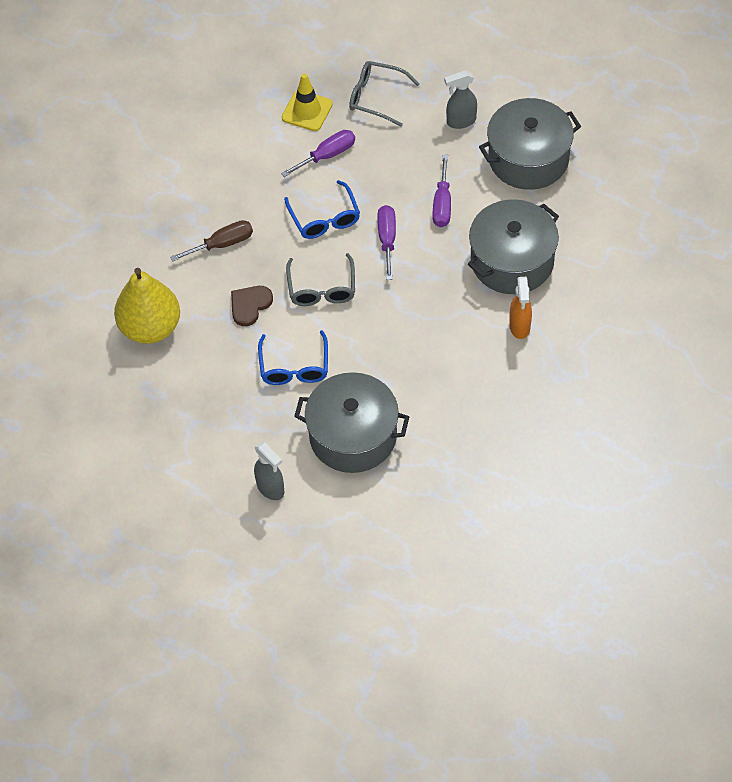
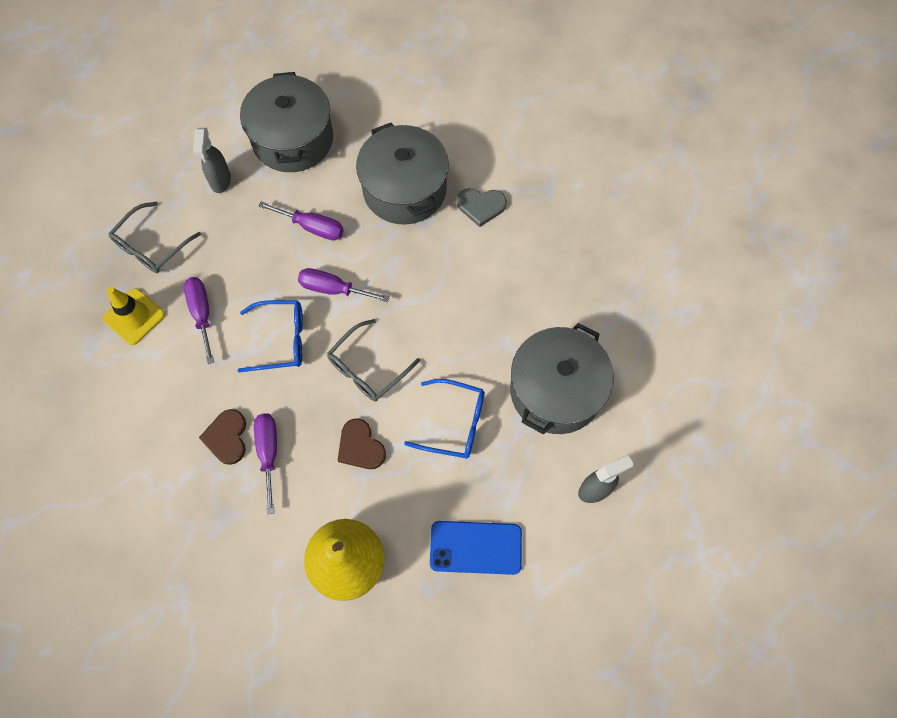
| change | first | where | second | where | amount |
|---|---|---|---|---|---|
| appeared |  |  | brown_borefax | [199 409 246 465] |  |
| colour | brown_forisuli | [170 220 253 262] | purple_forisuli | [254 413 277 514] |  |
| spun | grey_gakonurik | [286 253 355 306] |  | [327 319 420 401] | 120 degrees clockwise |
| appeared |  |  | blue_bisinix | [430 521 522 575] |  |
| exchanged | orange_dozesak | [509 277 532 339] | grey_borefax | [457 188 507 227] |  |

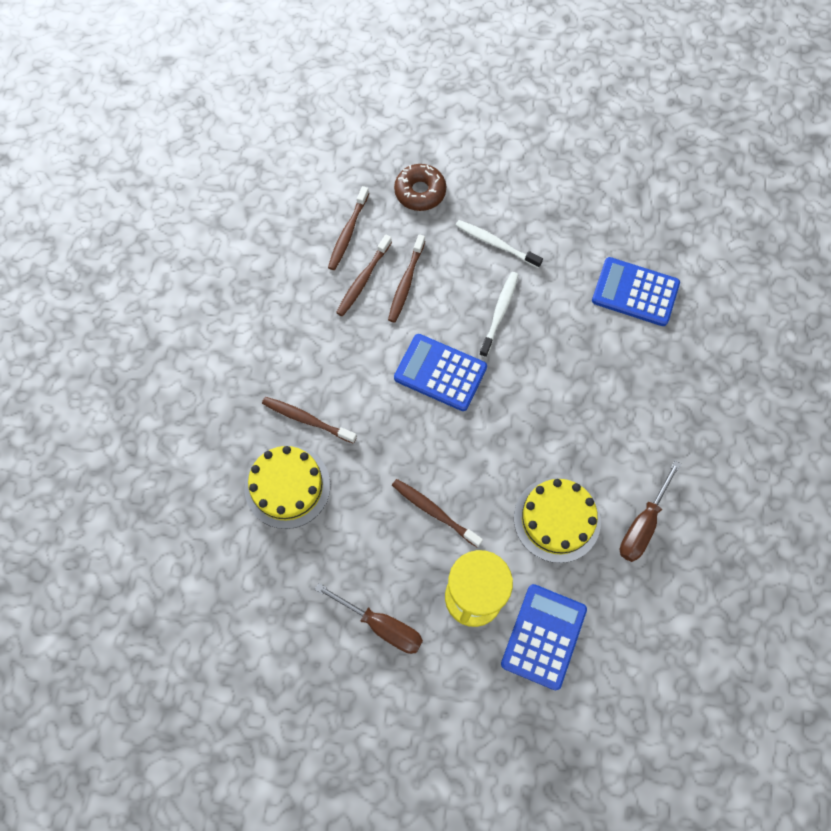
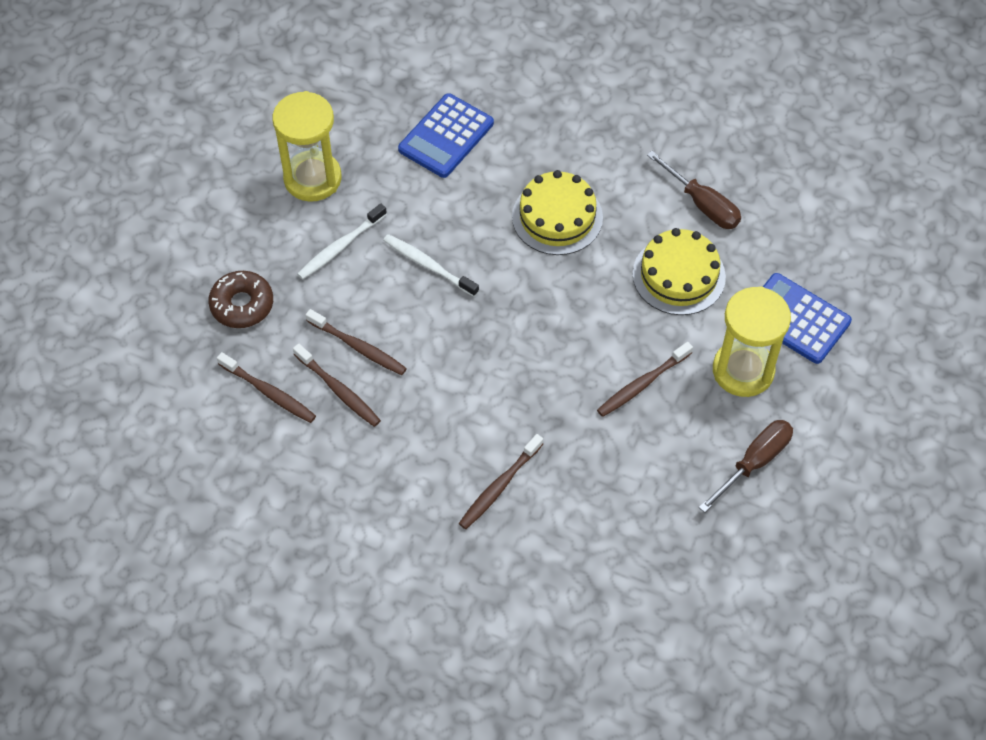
| change | first | where | second | where | amount |
|---|---|---|---|---|---|
| appeared |  |  | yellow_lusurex | [273 91 341 202] |  |
| relocated | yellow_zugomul | [245 446 331 529] |  | [512 170 603 255] |  |
| missing | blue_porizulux | [394 334 487 411] |  |  |  |

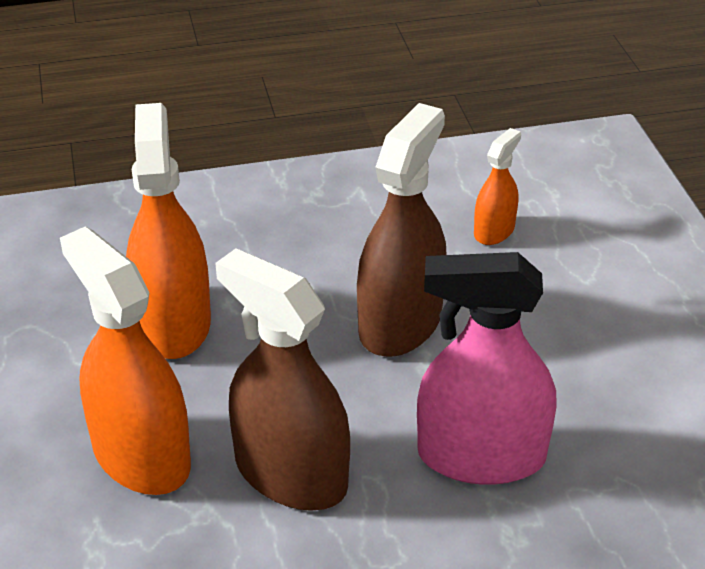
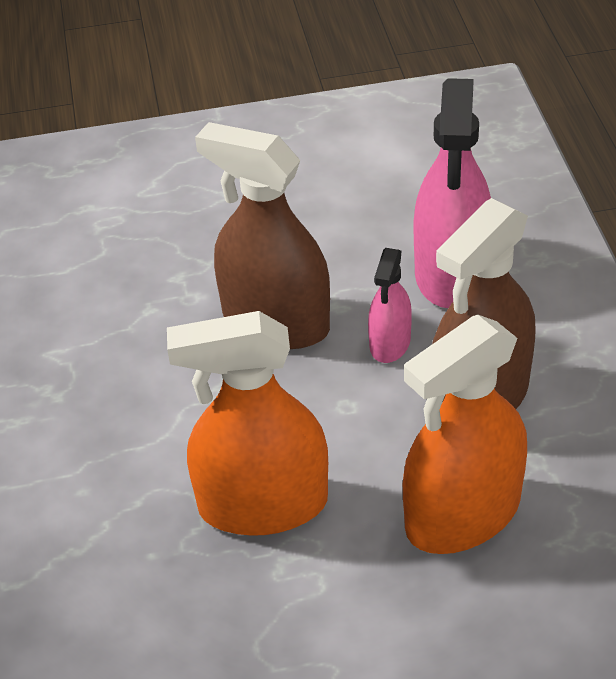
| change | first | where | second | where | amount |
|---|---|---|---|---|---|
| appeared |  |  | pink_dozesak | [368 248 412 363] |  |
| missing | orange_dozesak | [474 128 521 245] |  |  |  |

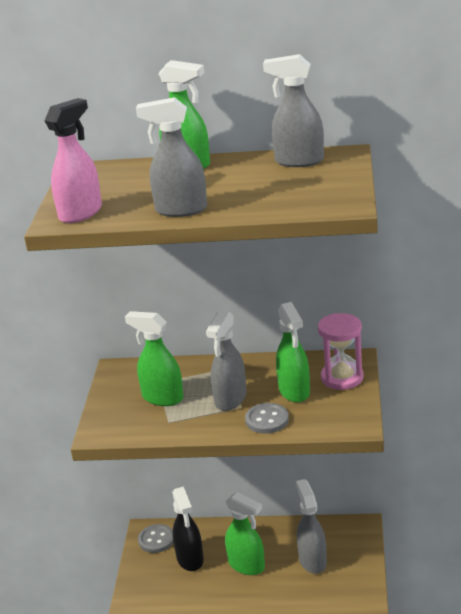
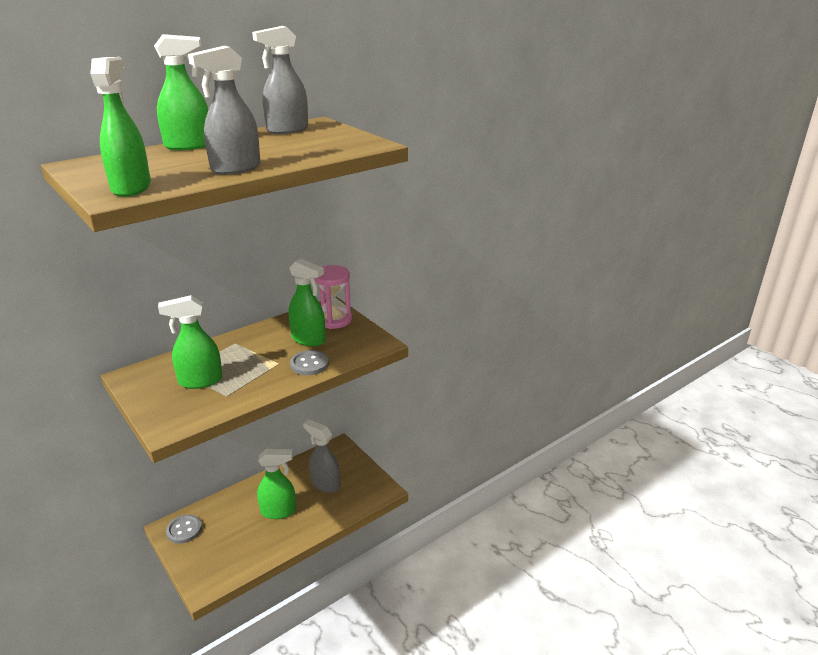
| change | first | where | second | where | amount |
|---|---|---|---|---|---|
| colour | pink_dozesak | [44 98 102 223] | green_dozesak | [90 57 151 197] |  |
| missing | black_dozesak | [172 486 204 571] |  |  |  |
| missing | grey_dozesak | [206 311 247 411] |  |  |  |

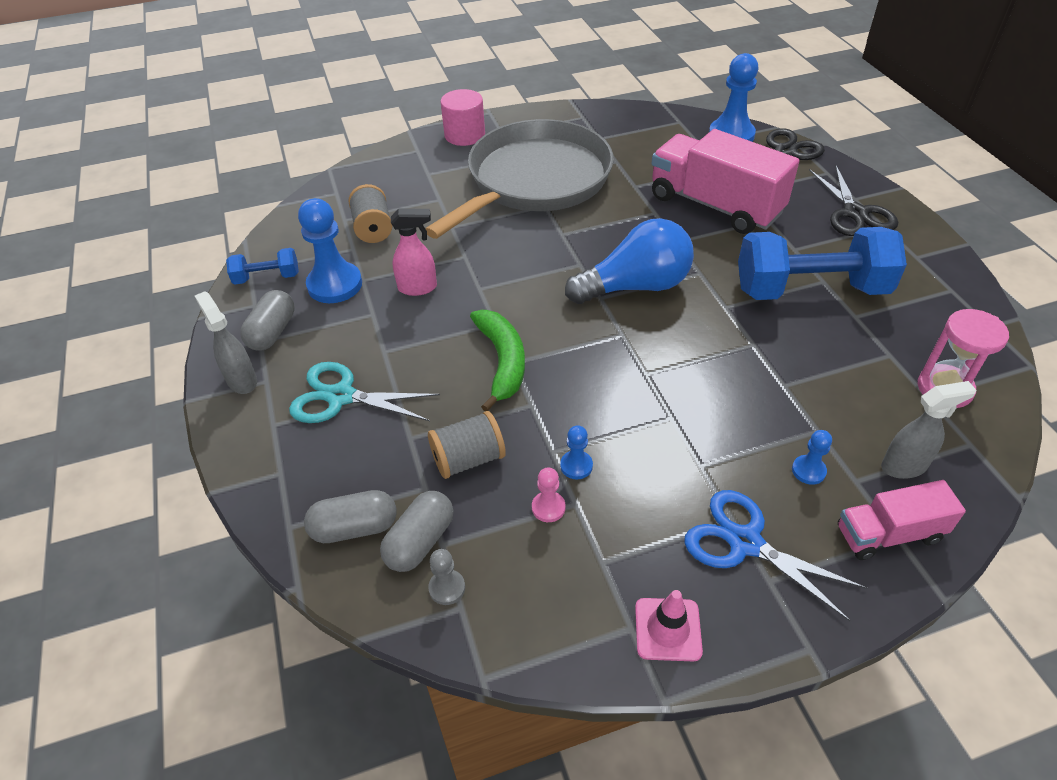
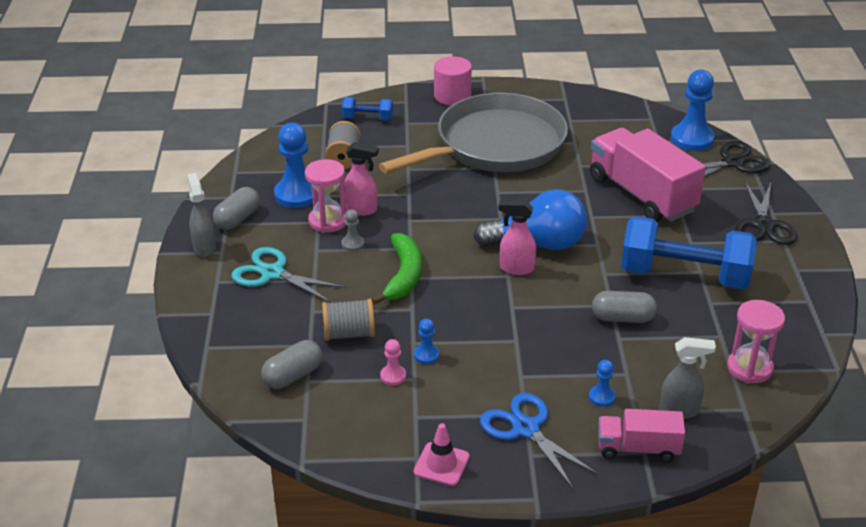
| change | first | where | second | where | amount |
|---|---|---|---|---|---|
| appeared |  |  | pink_lusurex | [305 159 346 233] |  |
| relocated | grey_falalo | [428 549 465 605] |  | [341 209 364 251] |  |
| relocated | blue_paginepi | [226 248 299 284] |  | [342 97 393 121] |  |
| appeared |  |  | pink_dozesak | [498 200 536 275] |  |
| relocated | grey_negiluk | [304 490 397 543] |  | [592 291 657 323] |  |

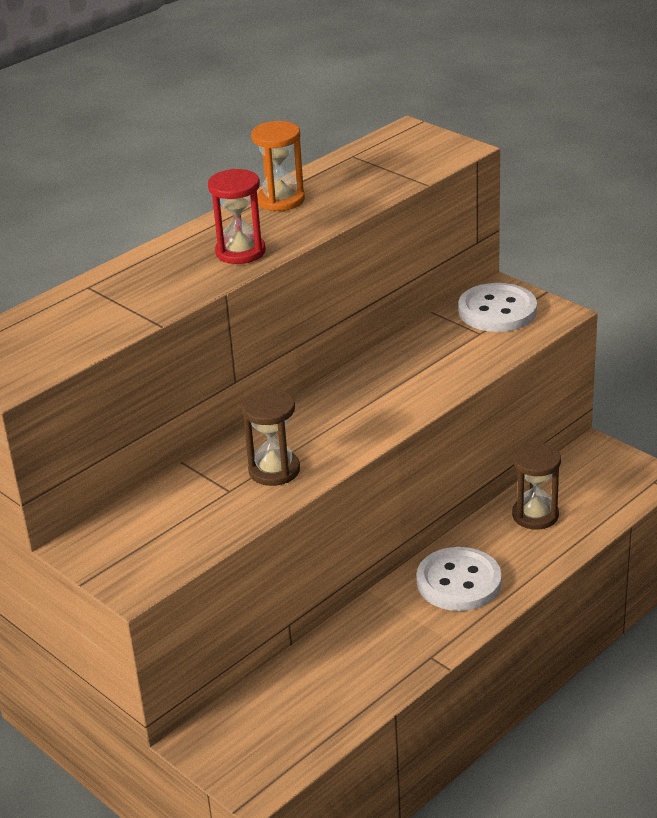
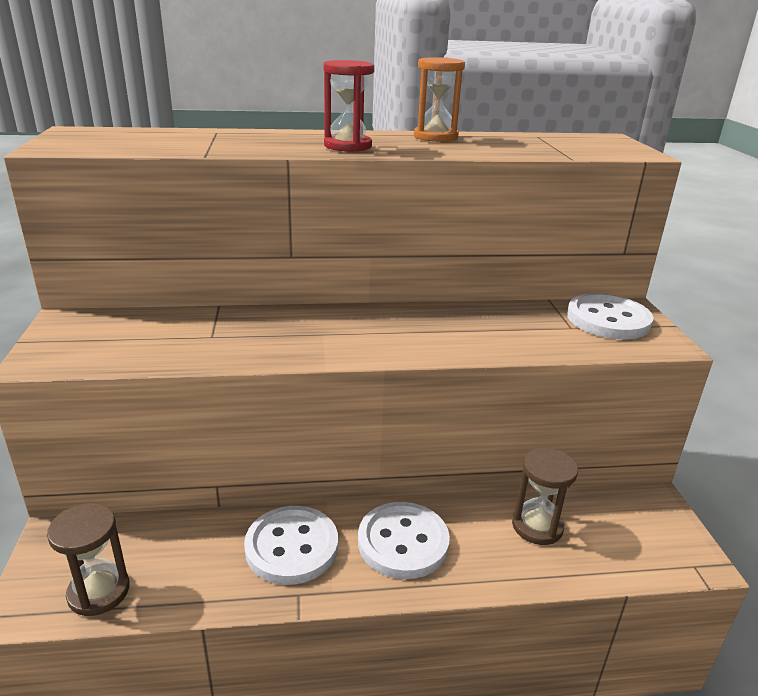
| change | first | where | second | where | amount |
|---|---|---|---|---|---|
| relocated | brown_lusurex | [242 389 300 486] |  | [47 503 130 616] |  |
| appeared |  |  | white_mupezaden | [244 506 338 585] |  |

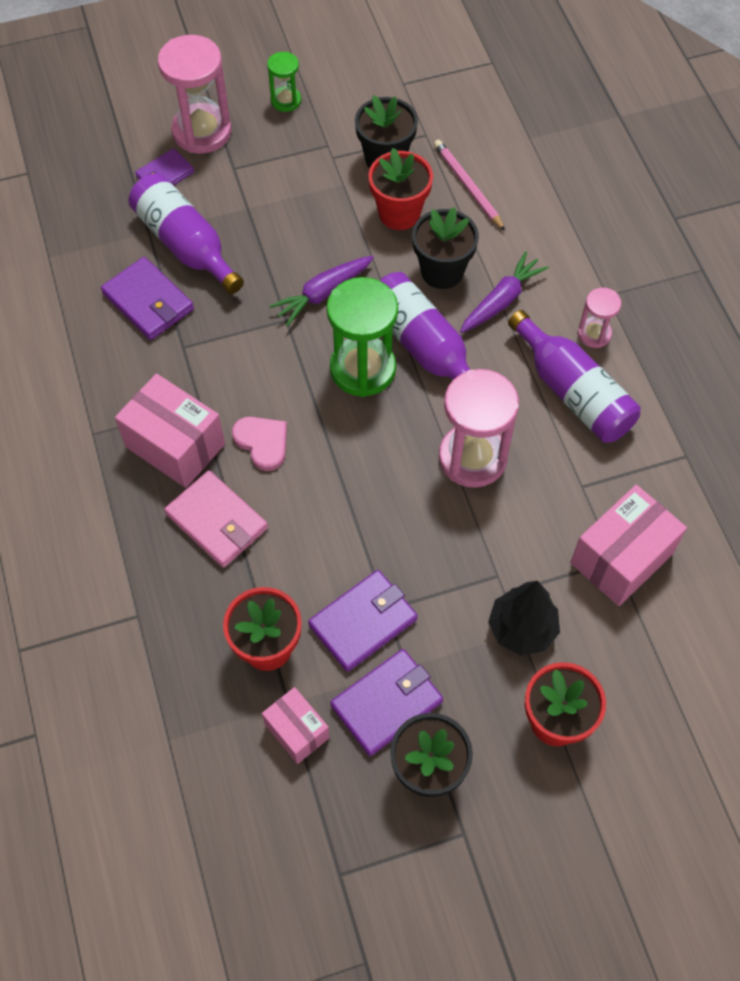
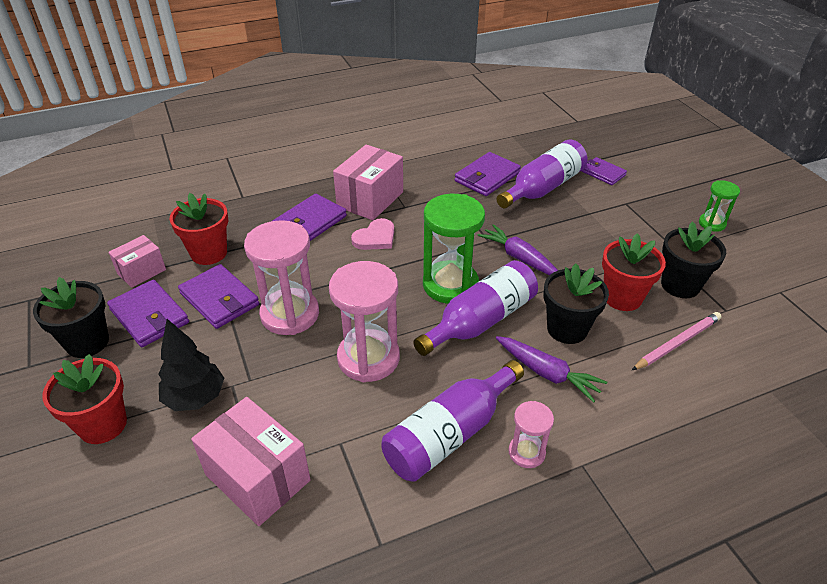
| change | first | where | second | where | amount |
|---|---|---|---|---|---|
| relocated | pink_lusurex | [158 35 231 154] |  | [244 220 319 335] |  |
| colour | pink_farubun | [164 470 268 568] | purple_farubun | [273 194 347 241] |  |

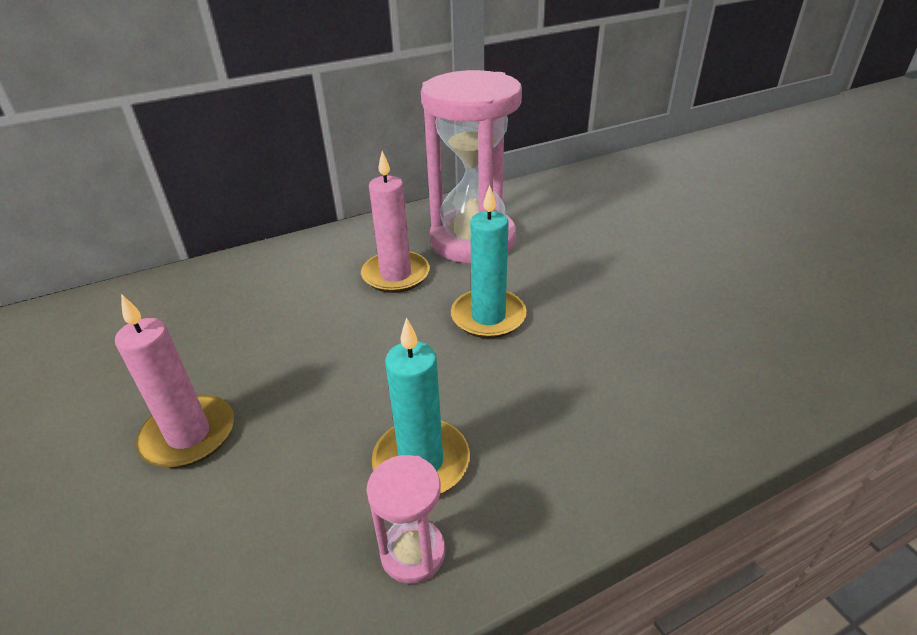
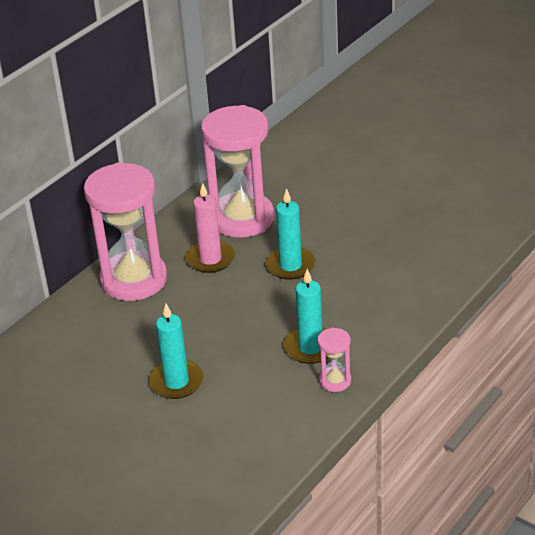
| change | first | where | second | where | amount |
|---|---|---|---|---|---|
| appeared |  |  | pink_lusurex | [84 162 167 301] |  |
| colour | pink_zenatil | [115 294 234 468] | turquoise_zenatil | [149 304 204 399] |  |

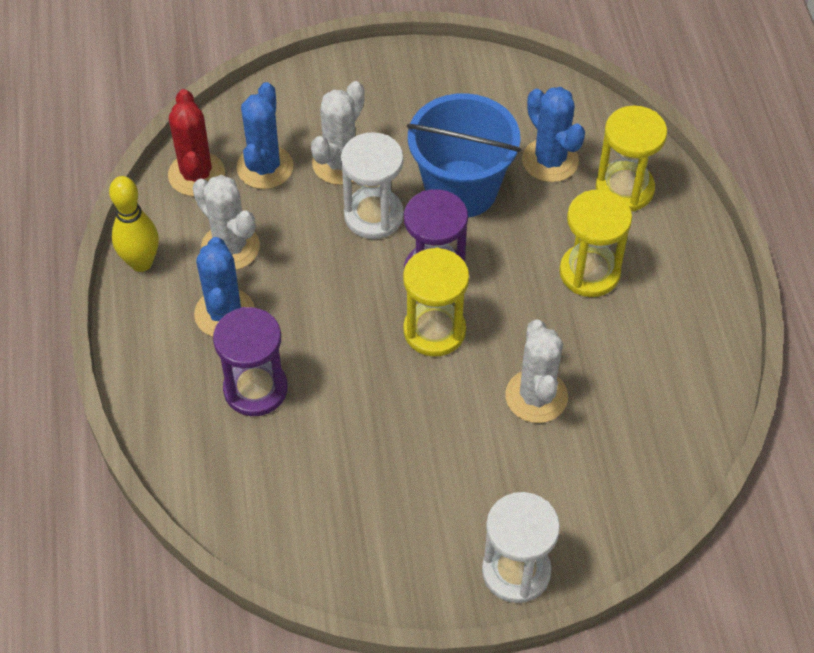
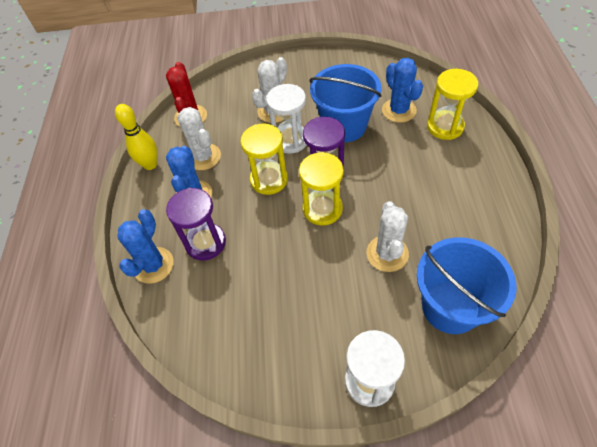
| change | first | where | second | where | amount |
|---|---|---|---|---|---|
| relocated | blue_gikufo | [236 82 294 189] |  | [117 209 174 284] |  |
| relocated | yellow_lusurex | [559 190 632 297] |  | [240 124 288 195] |  |
| appeared |  |  | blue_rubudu | [417 237 516 334] |  |

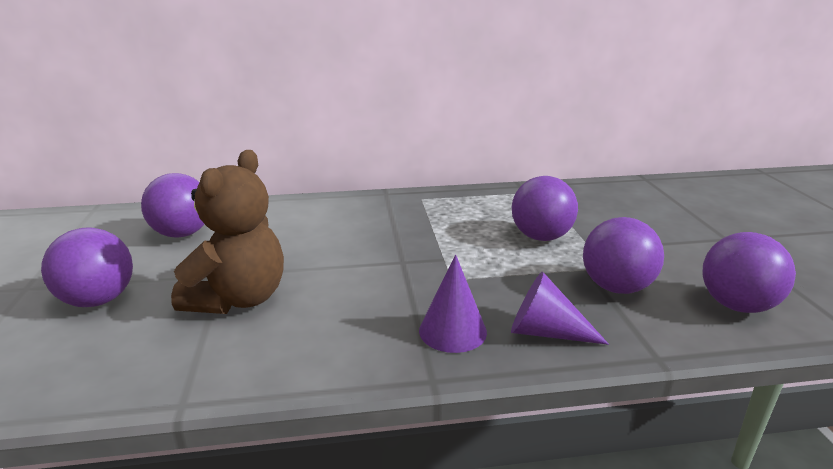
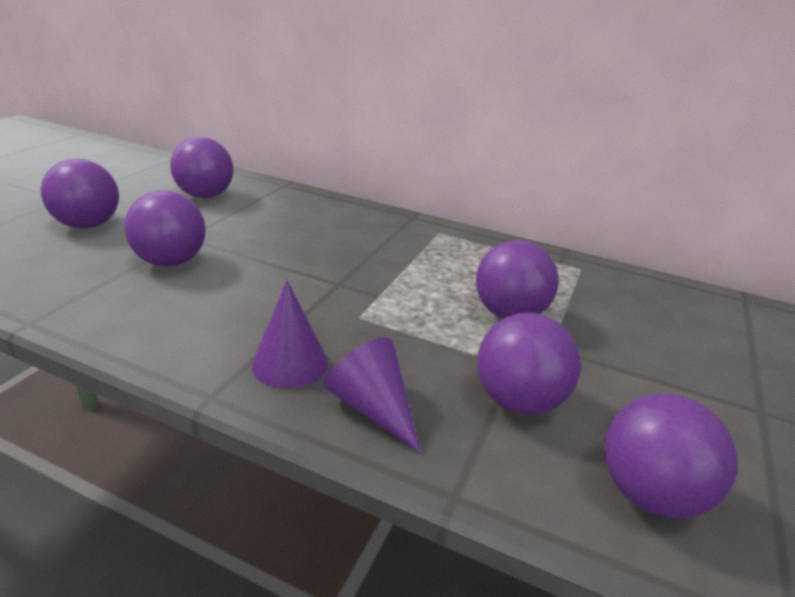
| change | first | where | second | where | amount |
|---|---|---|---|---|---|
| exchanged | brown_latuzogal | [171 150 284 314] | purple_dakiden | [124 191 206 267] |  |

